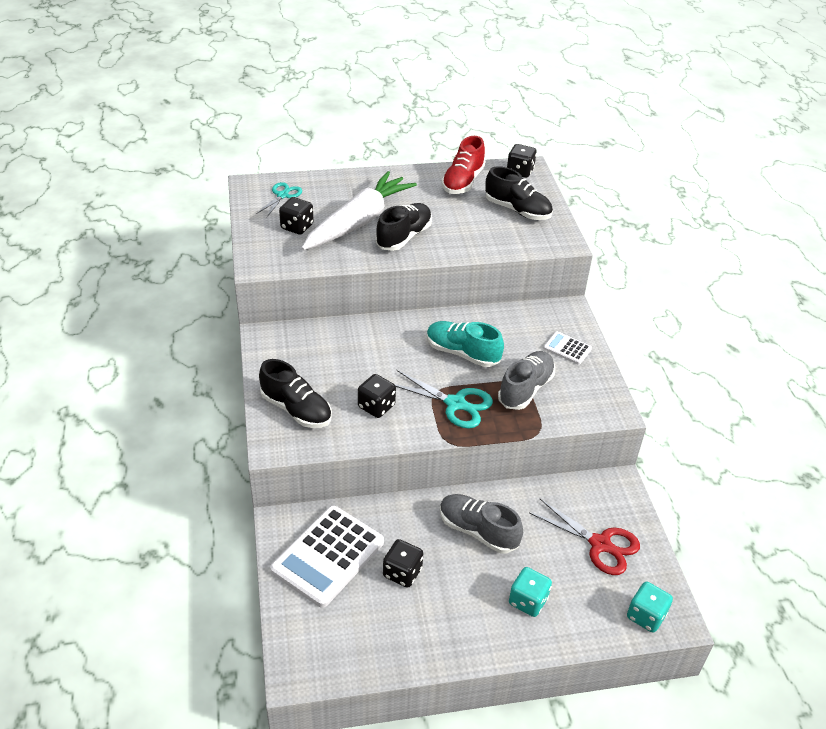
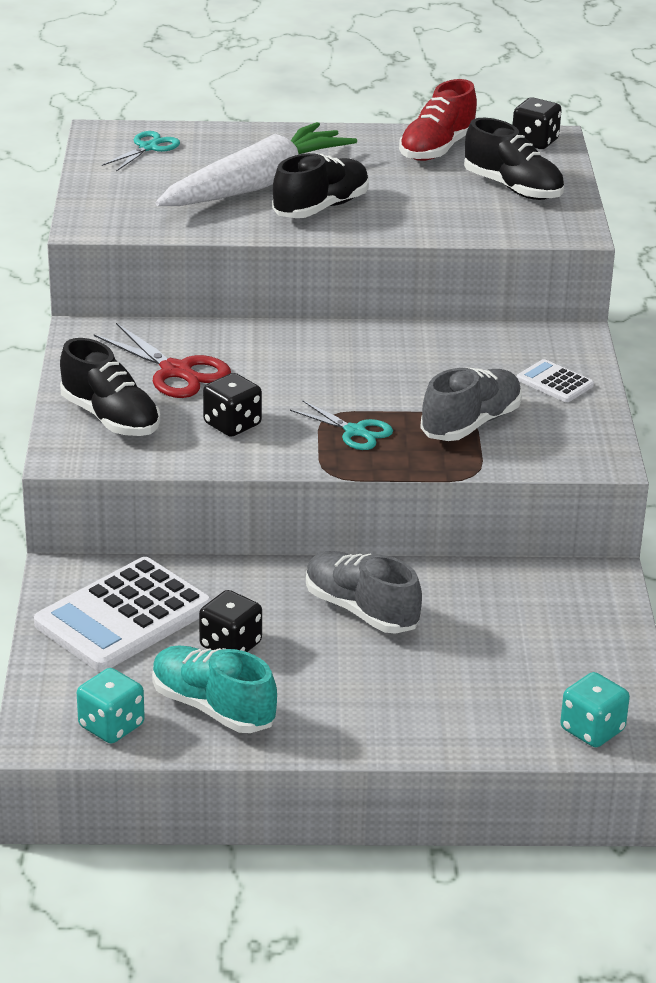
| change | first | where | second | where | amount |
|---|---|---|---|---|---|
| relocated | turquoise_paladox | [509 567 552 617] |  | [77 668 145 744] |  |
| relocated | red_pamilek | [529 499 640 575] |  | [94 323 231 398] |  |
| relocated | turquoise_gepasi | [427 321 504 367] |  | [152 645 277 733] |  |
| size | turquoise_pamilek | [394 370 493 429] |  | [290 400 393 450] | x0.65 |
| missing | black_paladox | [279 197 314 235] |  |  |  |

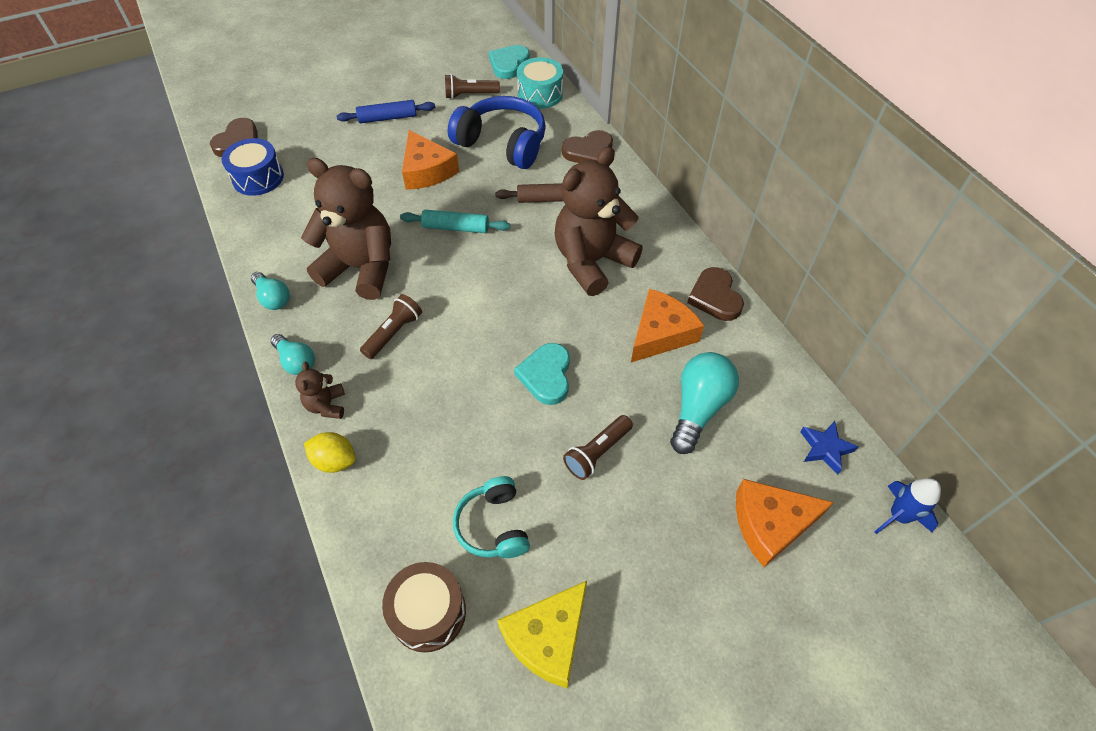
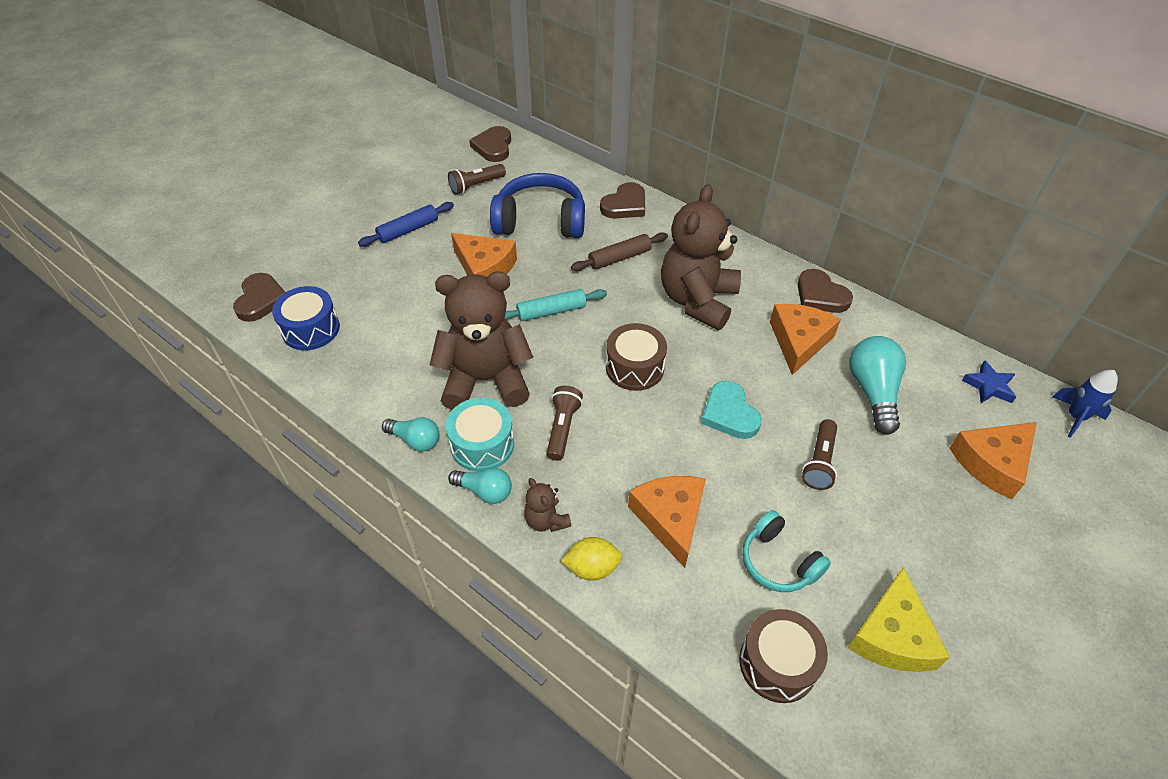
| change | first | where | second | where | amount |
|---|---|---|---|---|---|
| relocated | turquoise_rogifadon | [517 57 563 109] |  | [446 398 514 472] |  |
| colour | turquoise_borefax | [489 45 530 79] | brown_borefax | [469 126 511 162] |  |
| appeared |  |  | brown_rogifadon | [606 323 667 391] |  |
| appeared |  |  | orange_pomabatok | [628 476 706 568] |  |

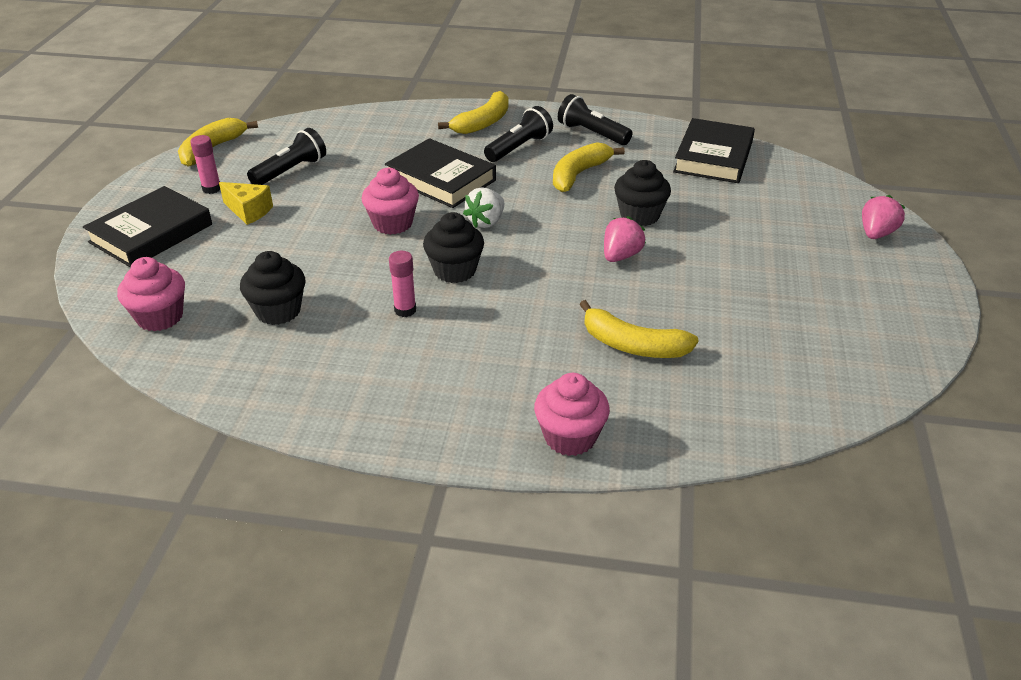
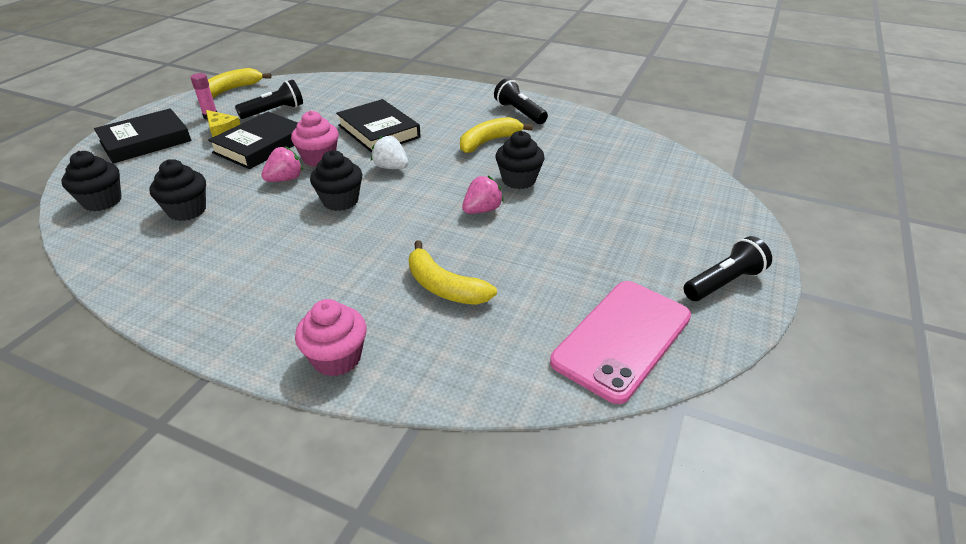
| change | first | where | second | where | amount |
|---|---|---|---|---|---|
| colour | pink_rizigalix | [117 257 185 331] | black_rizigalix | [62 151 122 211] |  |
| relocated | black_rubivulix | [673 118 755 183] |  | [208 112 298 169] |  |
| relocated | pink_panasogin | [862 195 905 239] |  | [261 146 303 182] |  |
| spun | white_panasogin | [463 187 504 228] |  | [371 135 409 169] | 75 degrees clockwise |
| appeared |  |  | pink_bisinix | [550 281 691 404] |  |
| relocated | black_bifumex | [484 106 553 162] |  | [684 236 772 301] |  |
| missing | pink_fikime | [389 251 416 317] |  |  |  |
| missing | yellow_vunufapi | [438 91 509 134] |  |  |  |

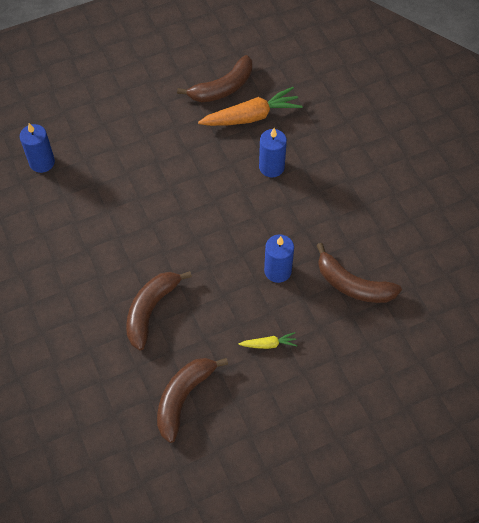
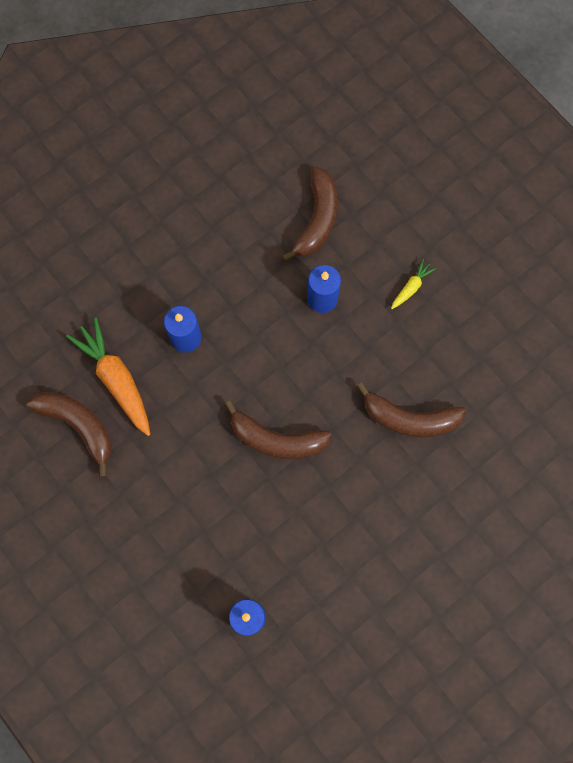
| change | first | where | second | where | amount |
|---|---|---|---|---|---|
| relocated | brown_vunufapi | [157 358 228 443] |  | [225 400 332 459] |  |
| spun | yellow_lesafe | [239 332 297 349] |  | [391 259 436 309] | 60 degrees clockwise |

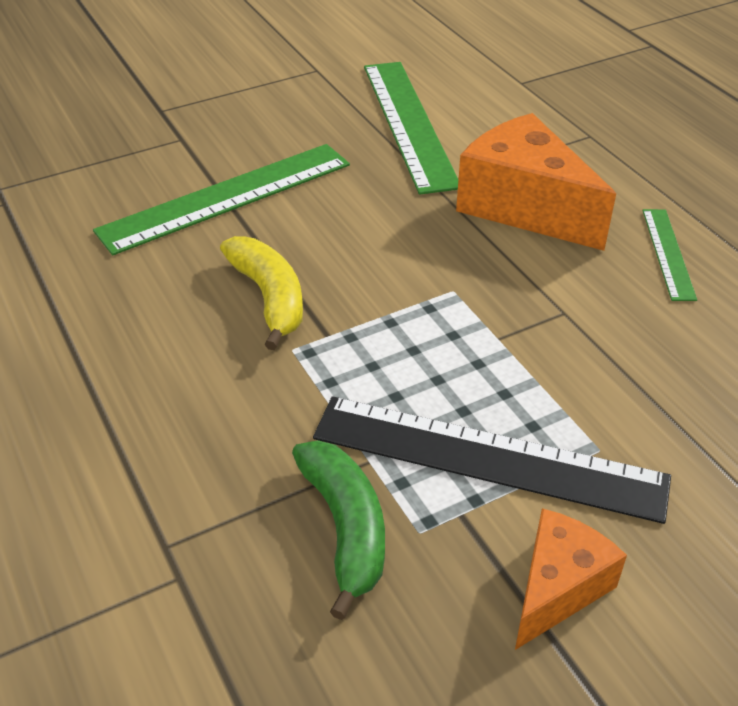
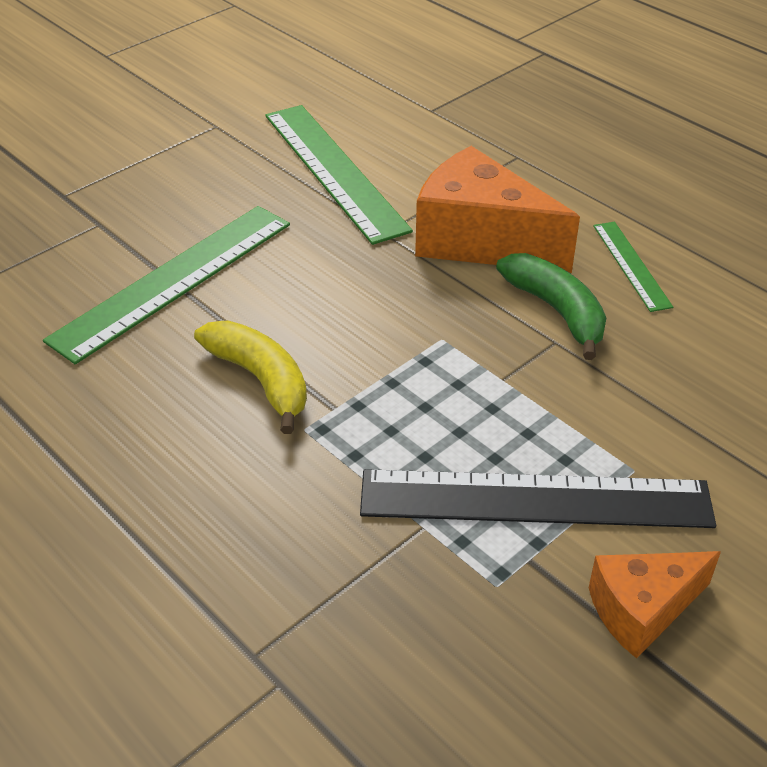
| change | first | where | second | where | amount |
|---|---|---|---|---|---|
| relocated | green_vunufapi | [292 440 385 620] |  | [496 253 606 360] |  |
| spun | orange_pomabatok | [515 508 627 650] |  | [589 551 721 659] | 135 degrees counterclockwise |

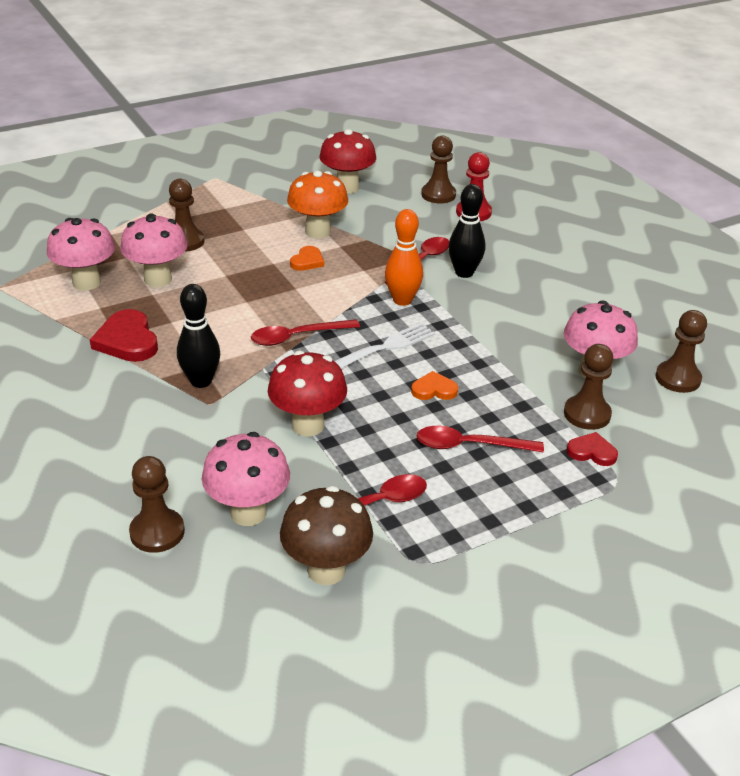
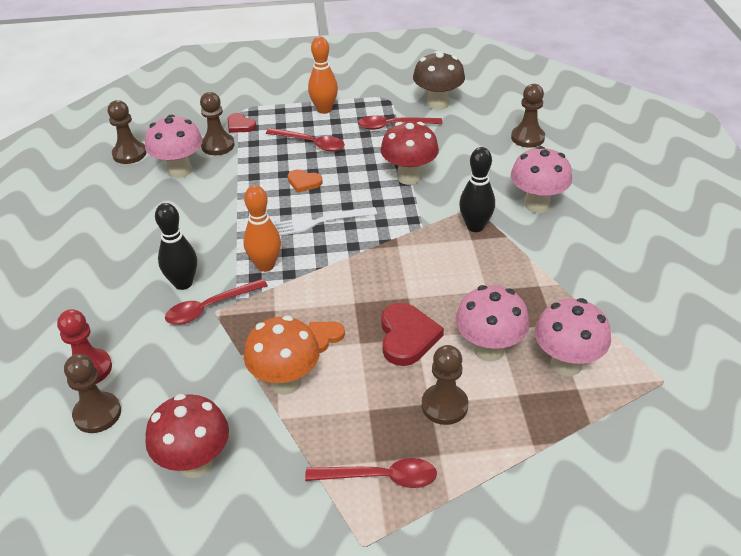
| change | first | where | second | where | amount |
|---|---|---|---|---|---|
| relocated | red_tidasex | [251 319 360 346] |  | [305 458 437 488] |  |
| appeared |  |  | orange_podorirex | [308 37 338 114] |  |
| relocated | red_borefax | [90 309 158 362] |  | [381 303 444 366] |  |
| relocated | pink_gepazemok | [202 432 290 526] |  | [511 146 572 213] |  |

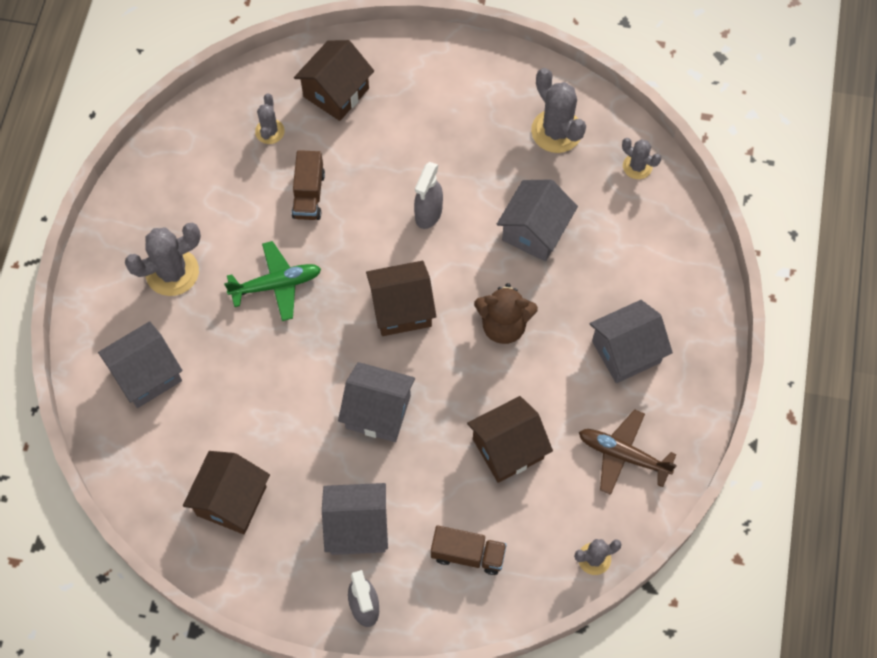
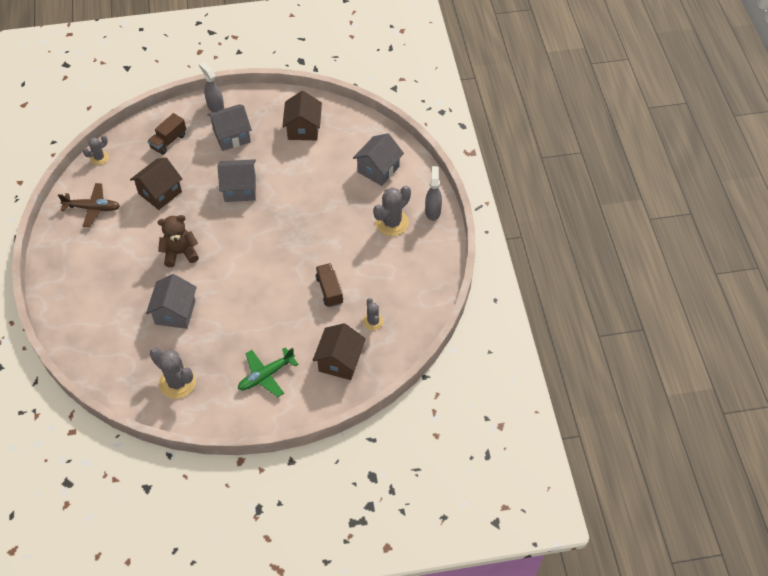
| change | first | where | second | where | amount |
|---|---|---|---|---|---|
| spun | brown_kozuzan | [431 526 507 575] |  | [148 113 186 155] | 45 degrees counterclockwise |
| relocated | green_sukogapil | [224 241 321 321] |  | [238 347 299 397] |  |
| relocated | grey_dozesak | [414 162 443 229] |  | [425 166 442 221] |  |
| missing | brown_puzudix | [366 261 436 336] |  |  |  |
| missing | grey_puzudix | [589 300 673 383] |  |  |  |
| missing | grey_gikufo | [622 138 661 179] |  |  |  |

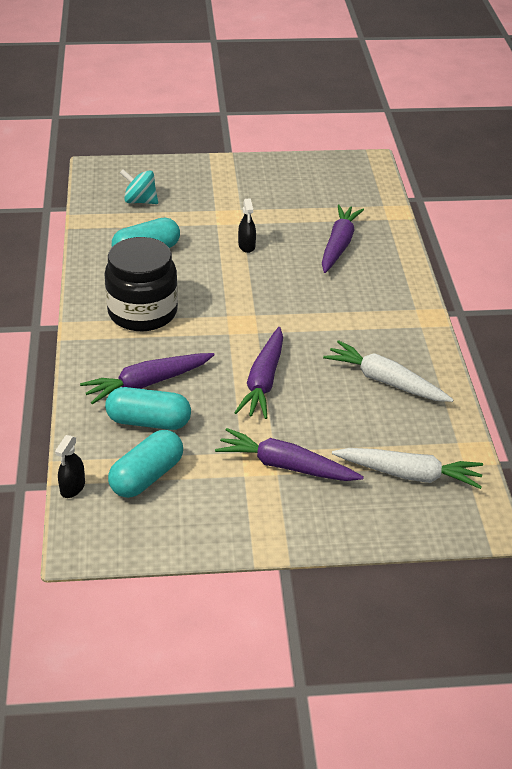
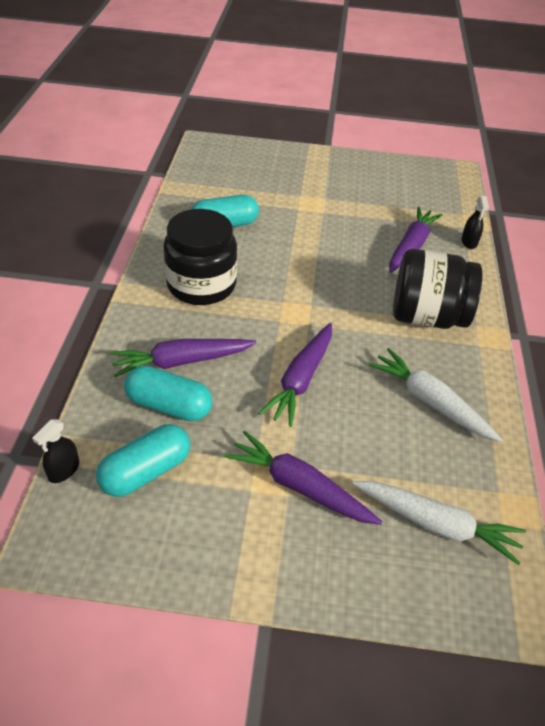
| change | first | where | second | where | amount |
|---|---|---|---|---|---|
| appeared |  |  | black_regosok | [393 249 482 329] |  |
| relocated | black_dozesak | [238 198 256 253] |  | [461 196 489 249] |  |
| missing | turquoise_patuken | [120 169 158 204] |  |  |  |

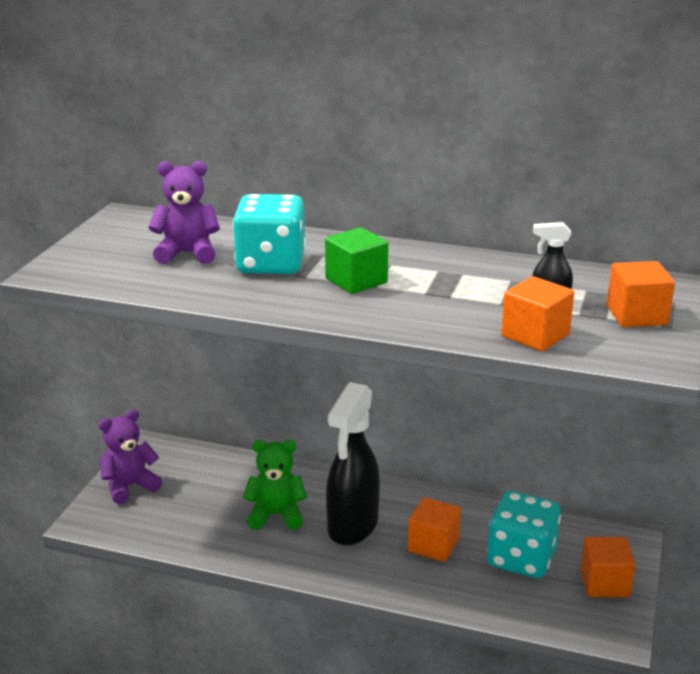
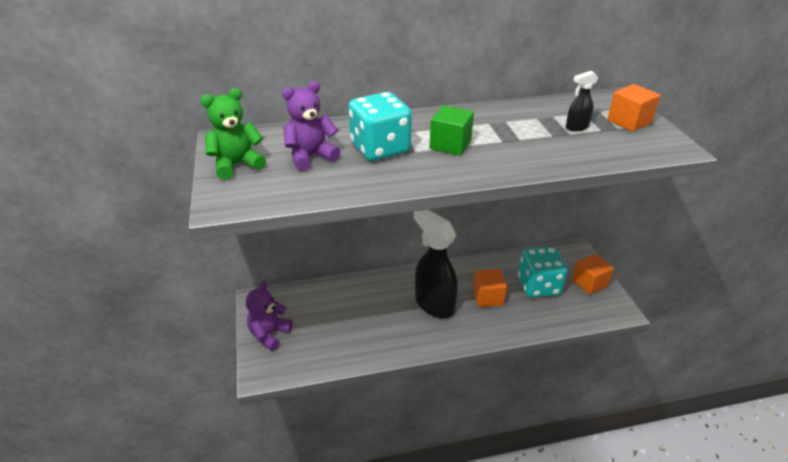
| change | first | where | second | where | amount |
|---|---|---|---|---|---|
| relocated | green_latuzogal | [243 440 307 530] |  | [201 88 266 180] |  |
| spun | black_dozesak | [326 382 380 545] |  | [414 210 458 318] | 150 degrees clockwise |
| missing | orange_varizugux | [501 276 574 351] |  |  |  |

